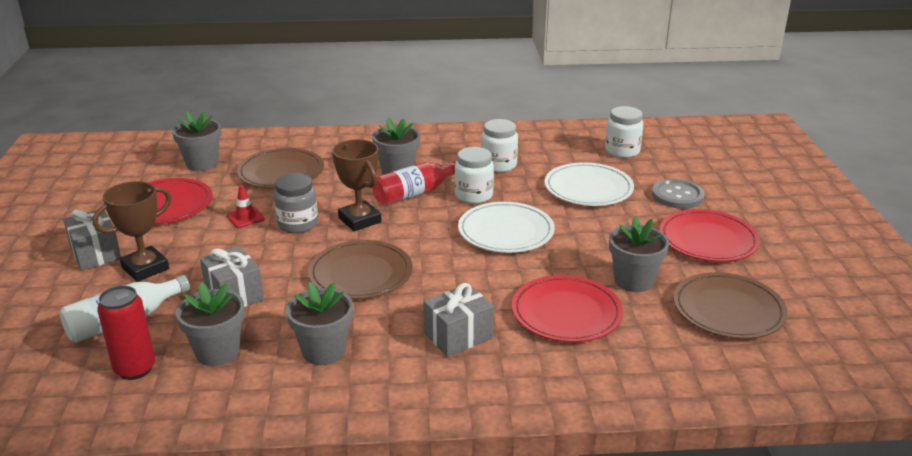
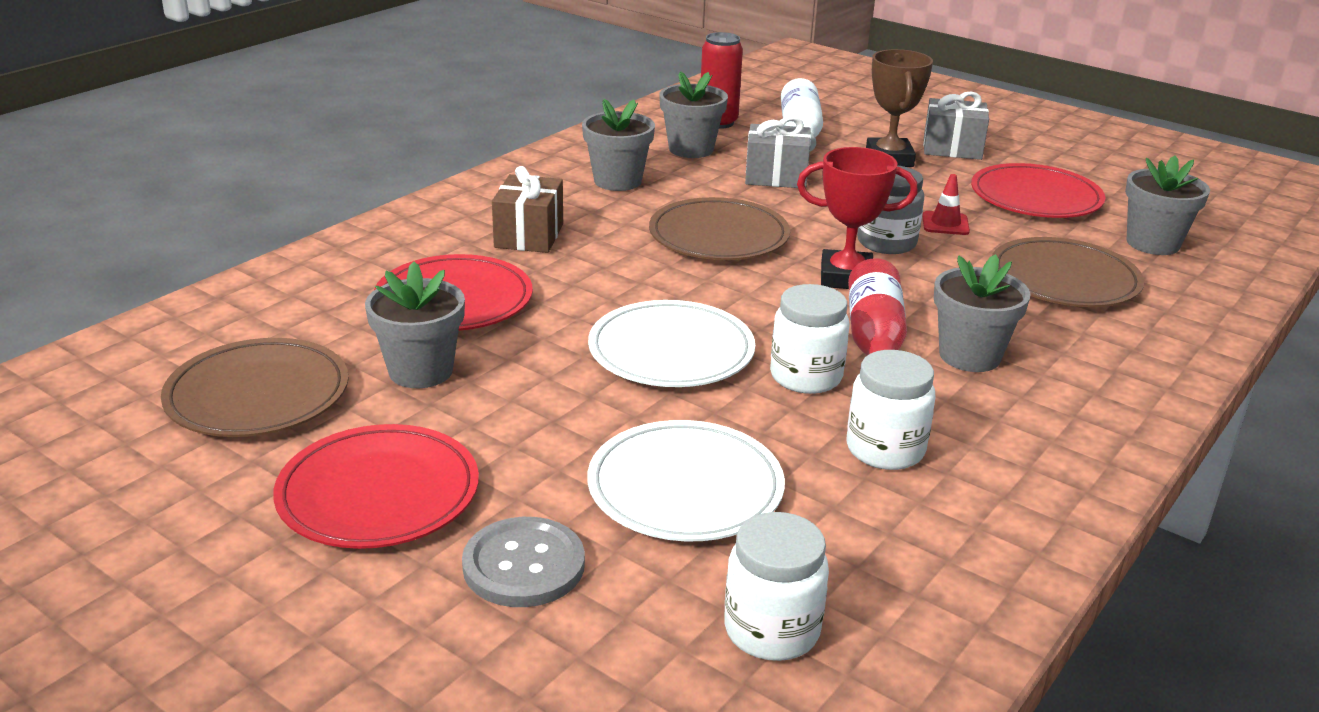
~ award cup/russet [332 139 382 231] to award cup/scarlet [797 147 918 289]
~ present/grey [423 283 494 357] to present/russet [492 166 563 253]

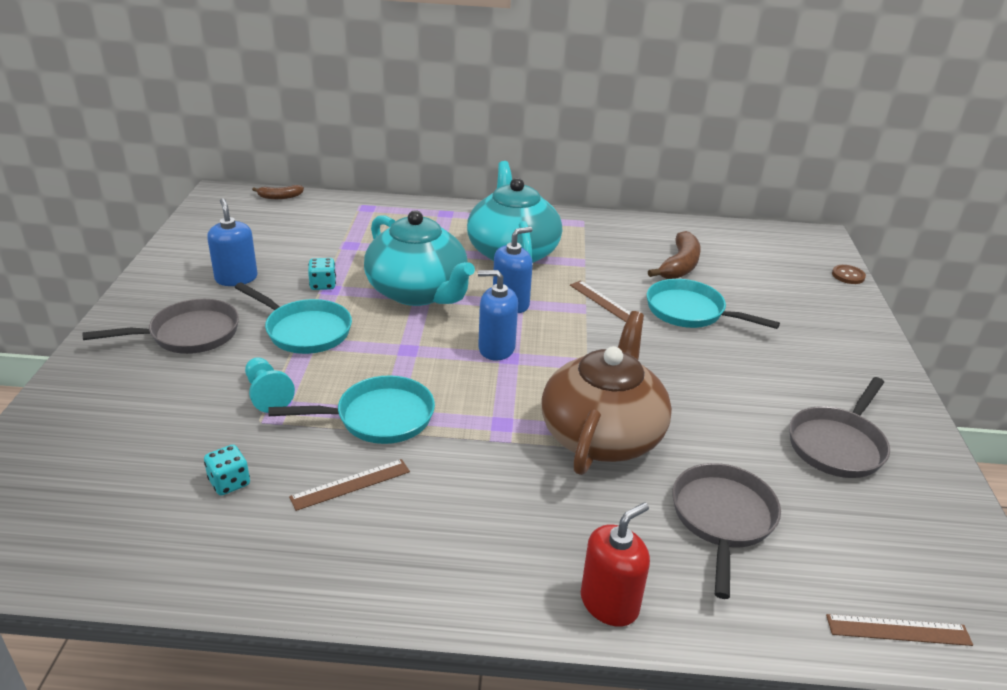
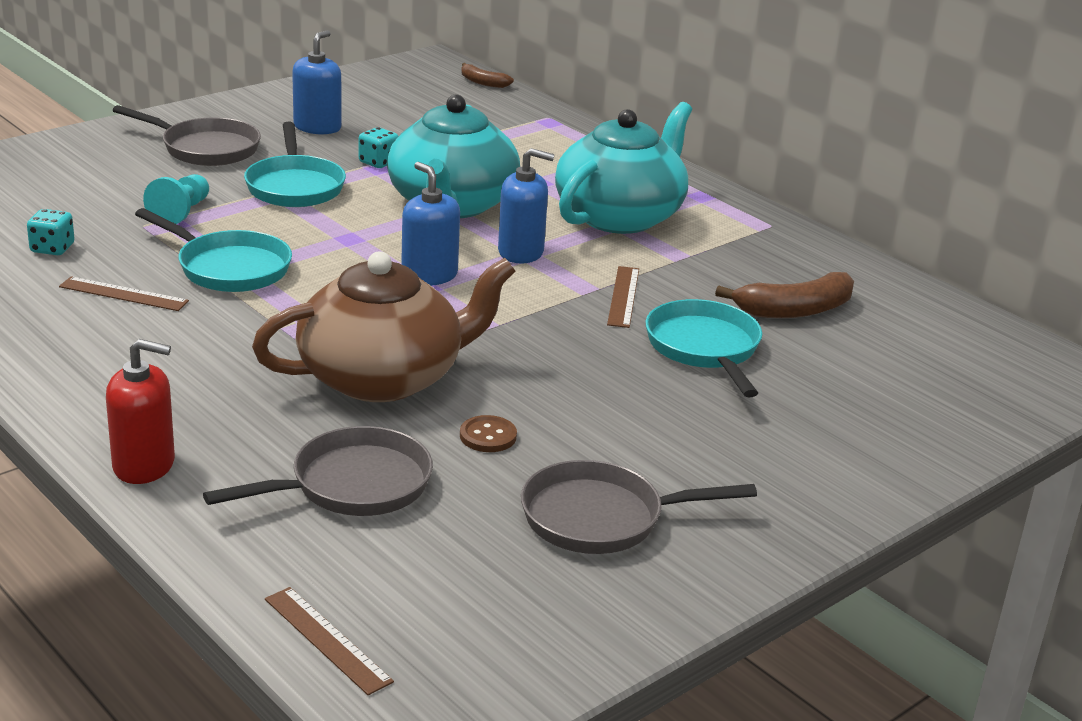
~ sewing button/russet [832 265 866 284] to [460 415 517 452]

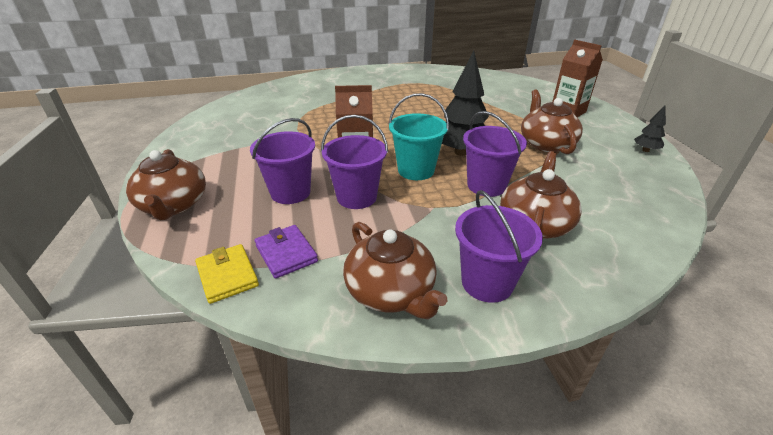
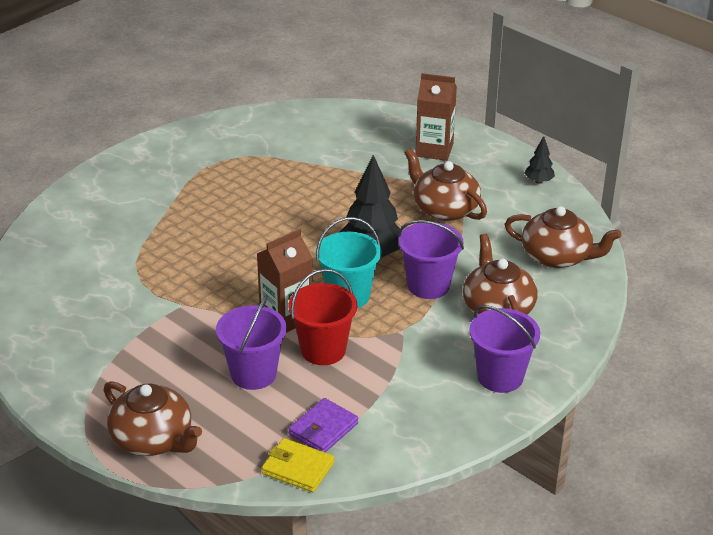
~ sand bucket/royal purple [321 115 388 209] to sand bucket/scarlet [288 269 357 365]
~ tea pot/russet [343 222 447 319] to [504 206 621 268]
~ billfold/royal purple [255 225 318 279] = [289 398 358 452] 75 degrees counterclockwise

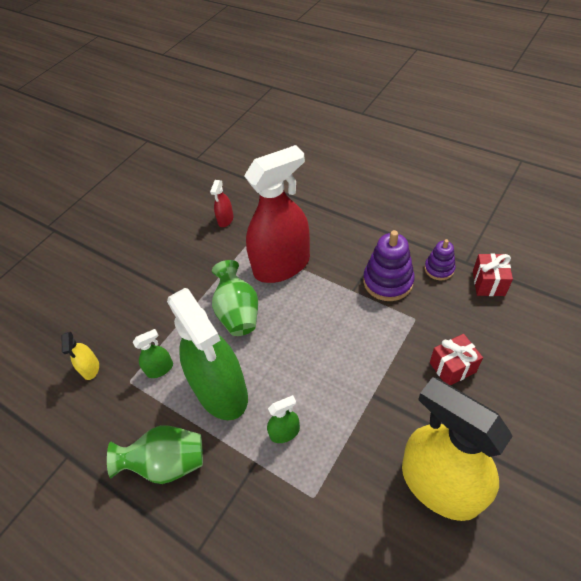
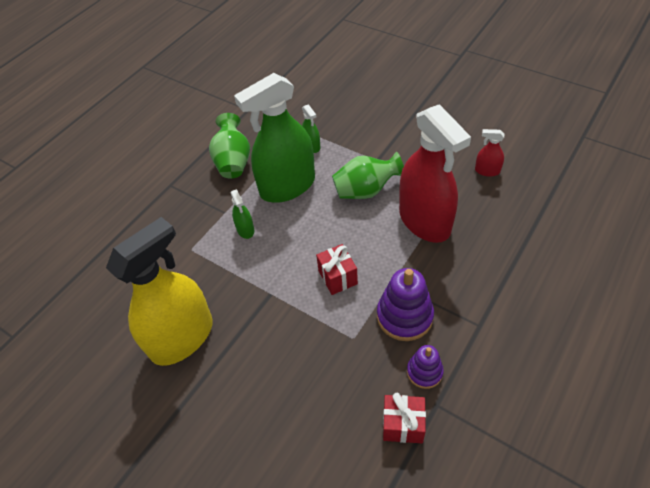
- spray cleaner/golden [61 332 99 380]
~ present/scarlet [430 334 483 385] to [316 244 358 295]

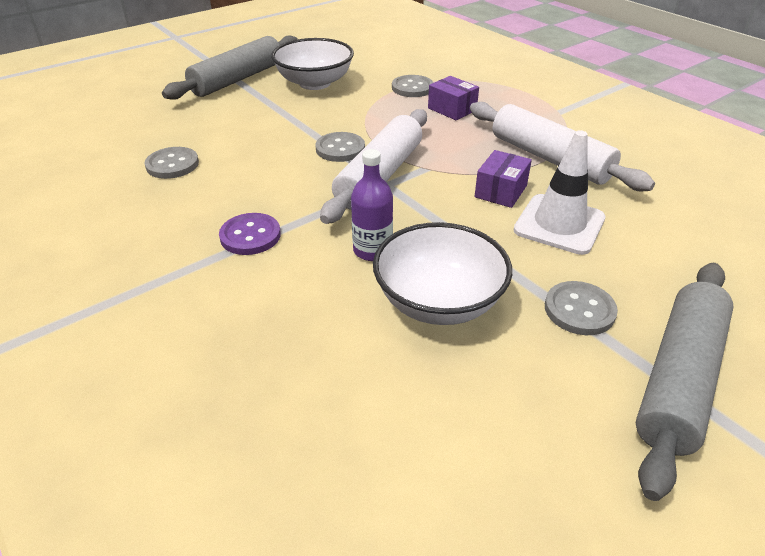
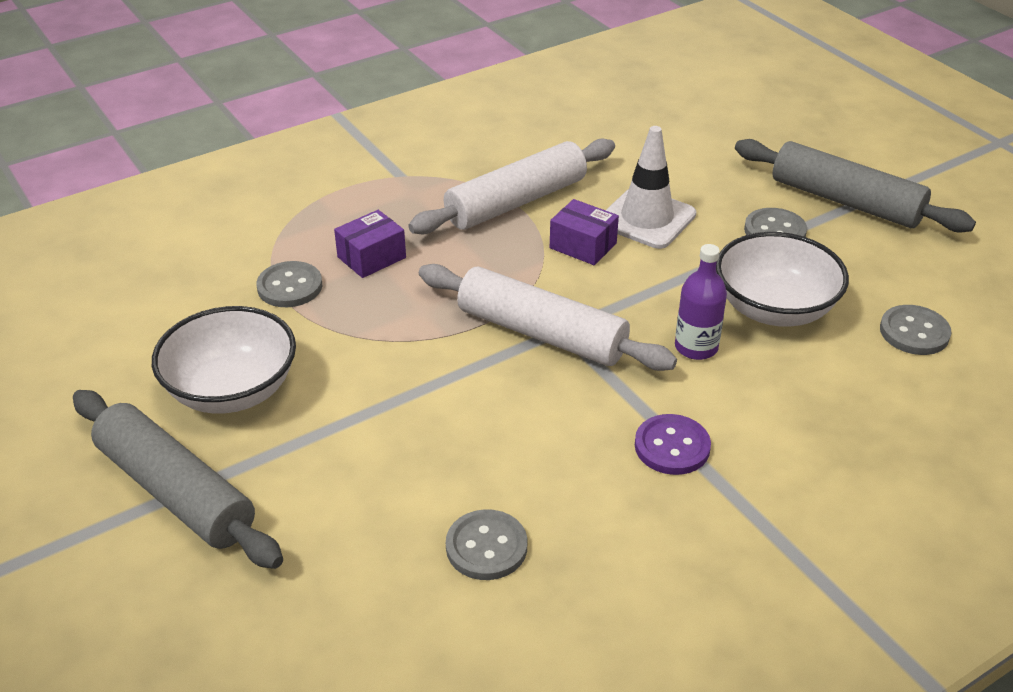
~ sewing button/grey [316 132 365 162] to [880 305 951 355]

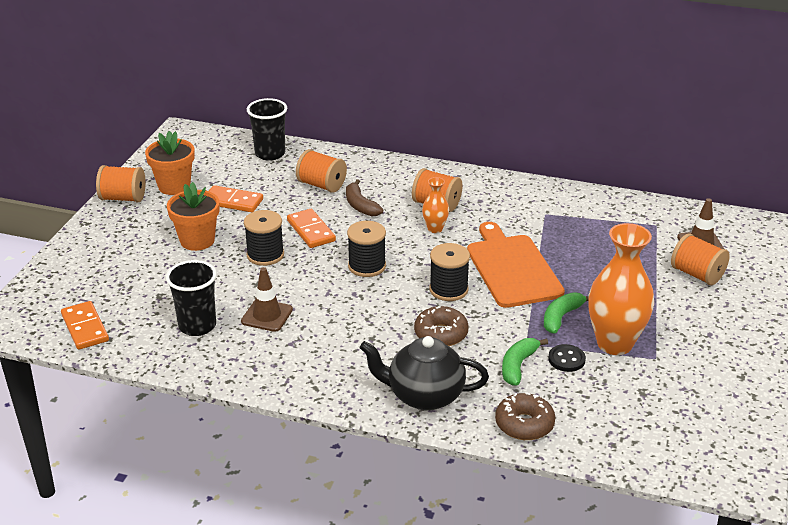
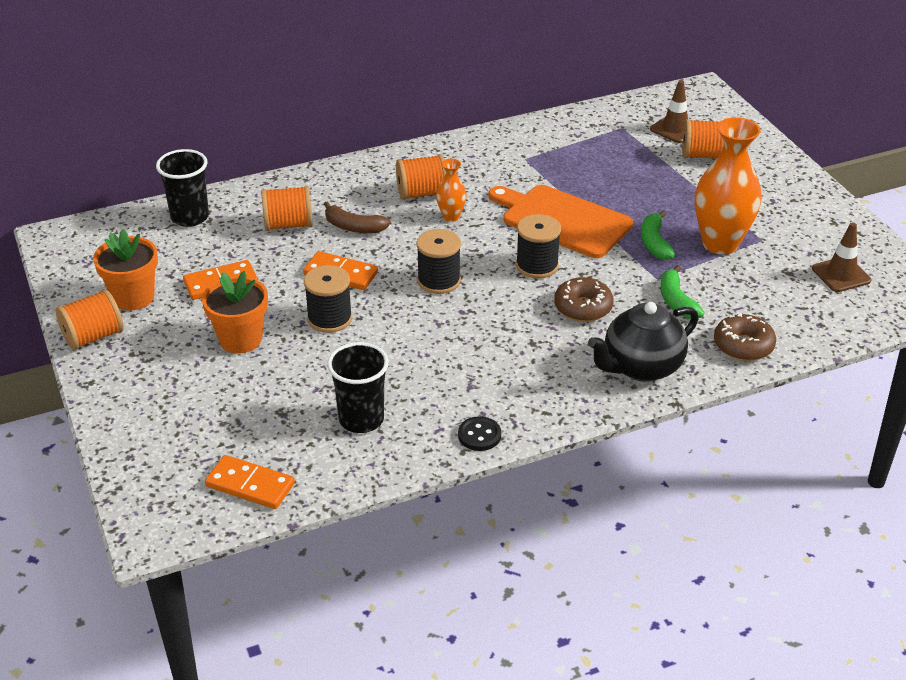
~ traffic cone/russet [241 267 293 332] to [812 222 871 292]
~ sewing button/black [548 344 586 372] to [458 416 501 451]

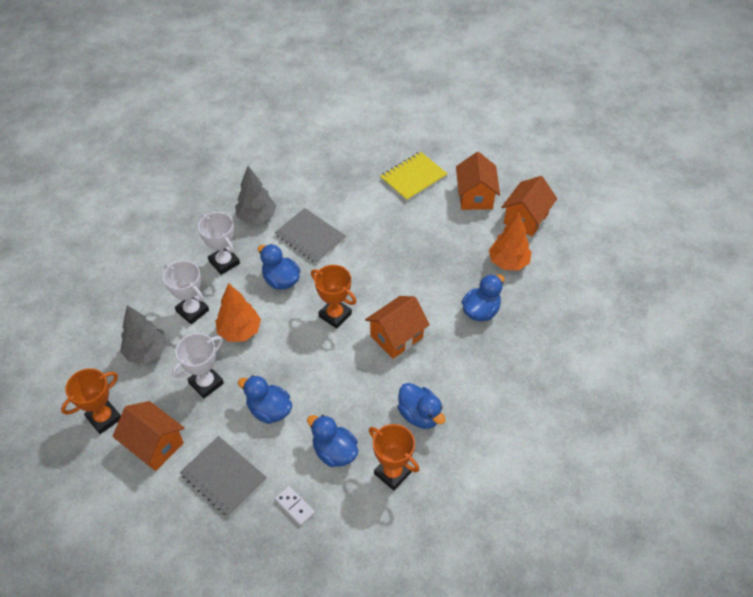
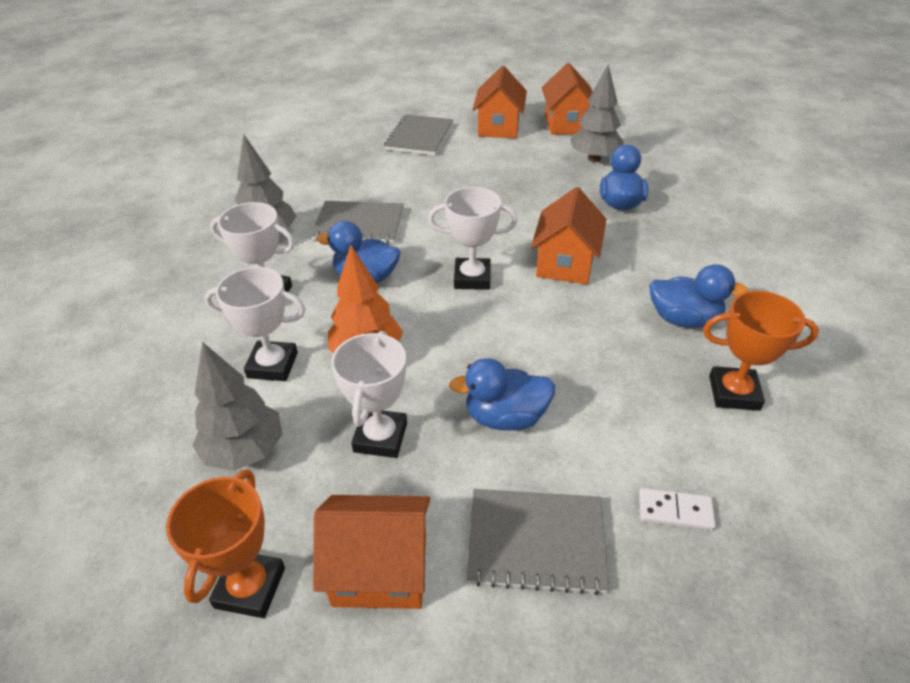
~ exercise book/golden [380 152 448 201] to exercise book/grey [384 114 453 155]
~ house/orange [456 152 500 210] = [472 66 527 138] 45 degrees clockwise
~ tree/orange [489 212 532 271] to tree/grey [570 64 624 162]
~ award cup/orange [311 265 356 329] to award cup/snow-white [428 187 518 290]
- duck/royal blue [307 415 358 467]

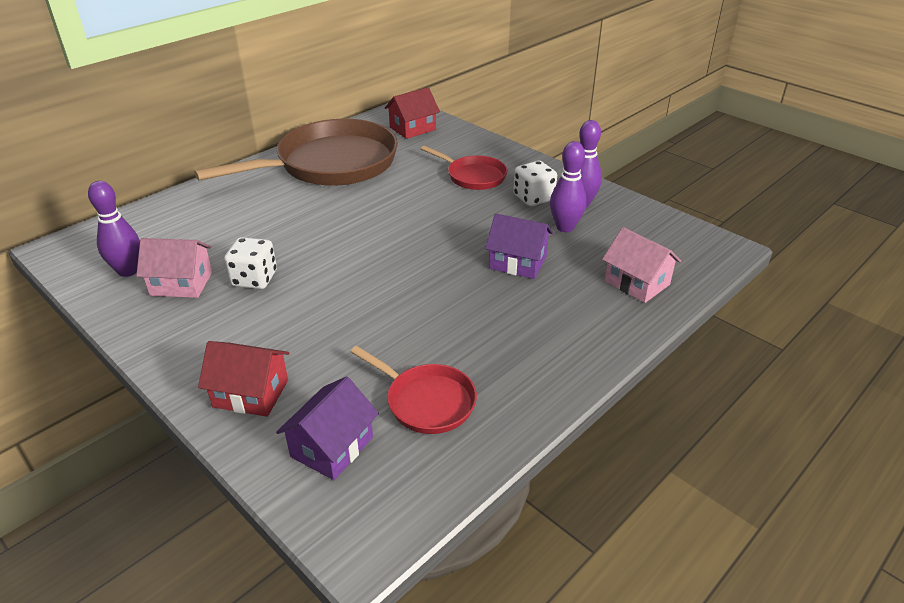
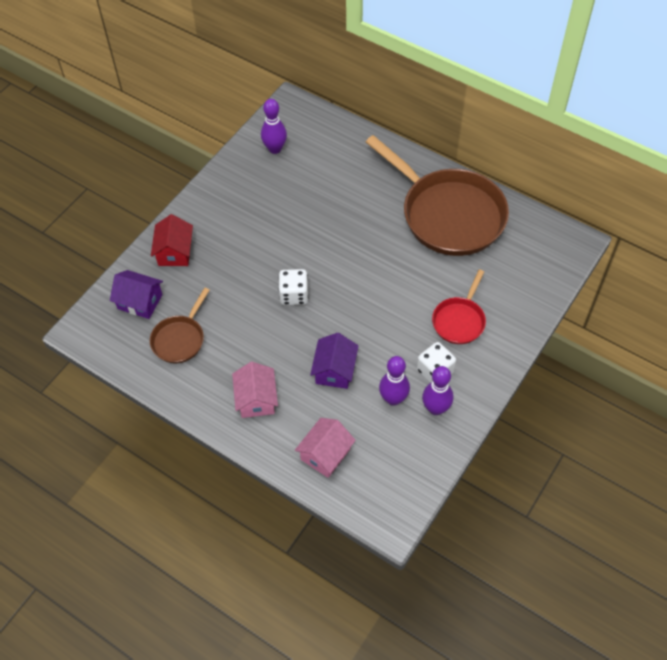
- house/scarlet [385 87 440 139]
~ die/snow-white [224 237 277 289] to [279 269 308 305]
~ house/rose-pink [136 238 212 298] to [232 362 278 418]
~ skillet/scarlet [350 346 477 434] to skillet/russet [150 288 210 363]

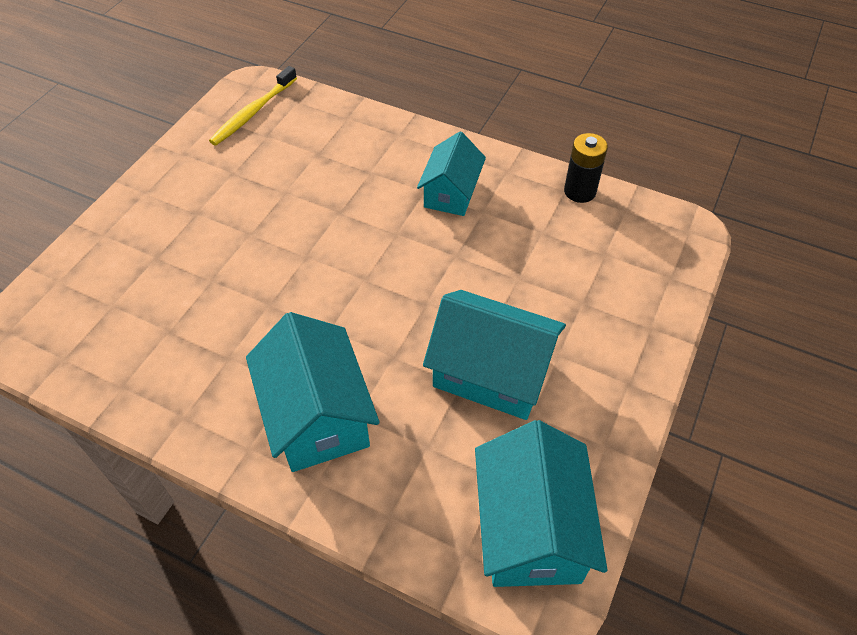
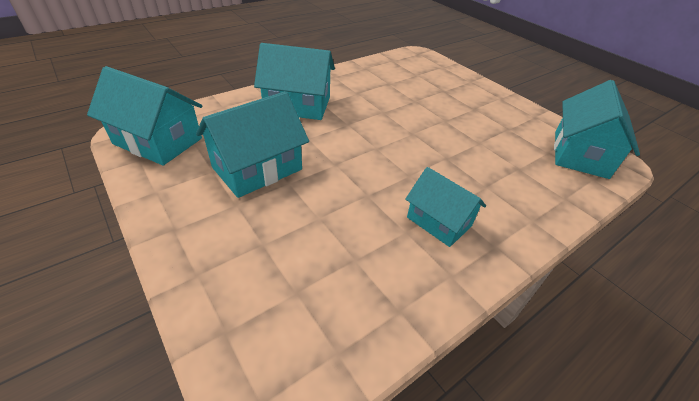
~ dental brush/golden [209 66 297 145] to house/turquoise [554 80 640 179]
- AA battery/black [564 133 608 203]

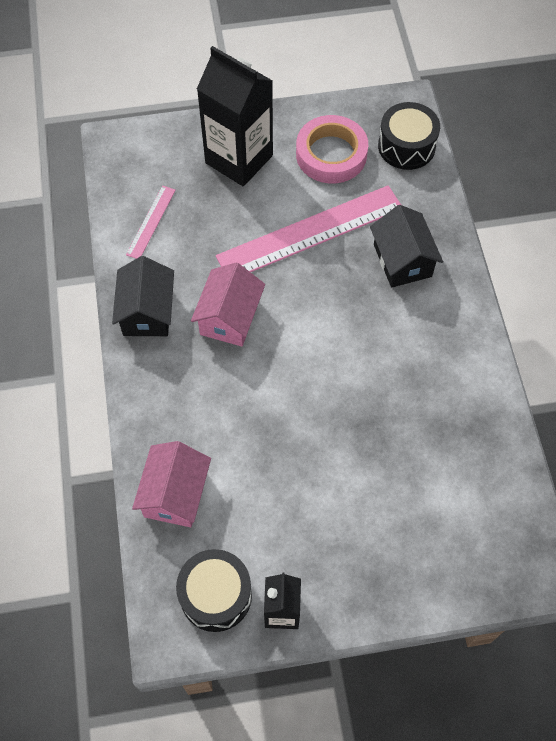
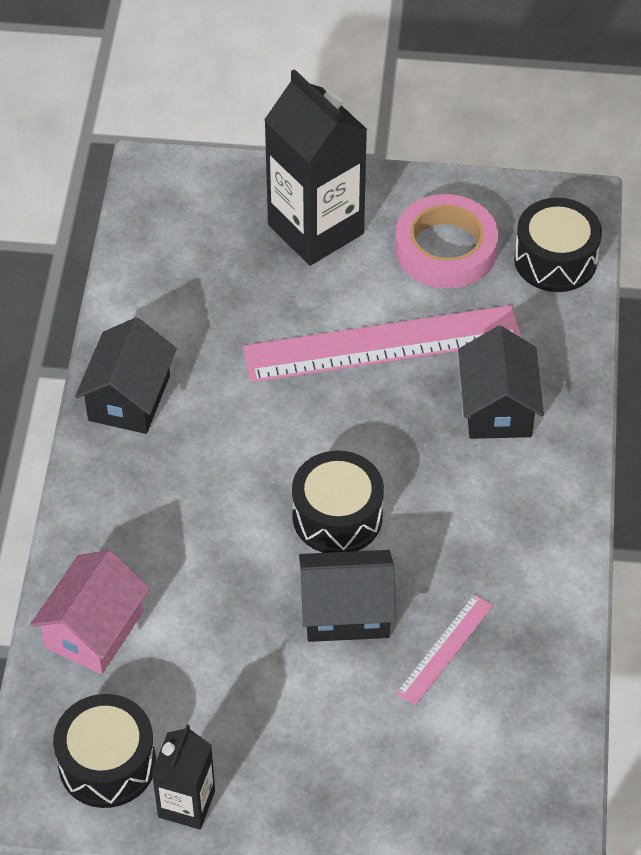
~ straightedge/rose-pink [126 186 176 259] to [396 594 493 705]
- house/rose-pink [191 262 265 347]
+ toy drum/black [292 451 384 553]
+ house/black [299 550 396 642]

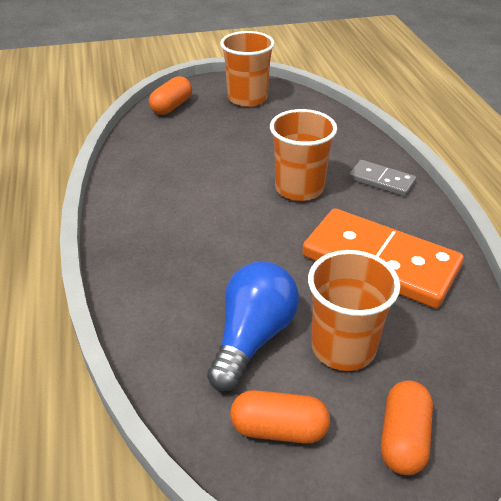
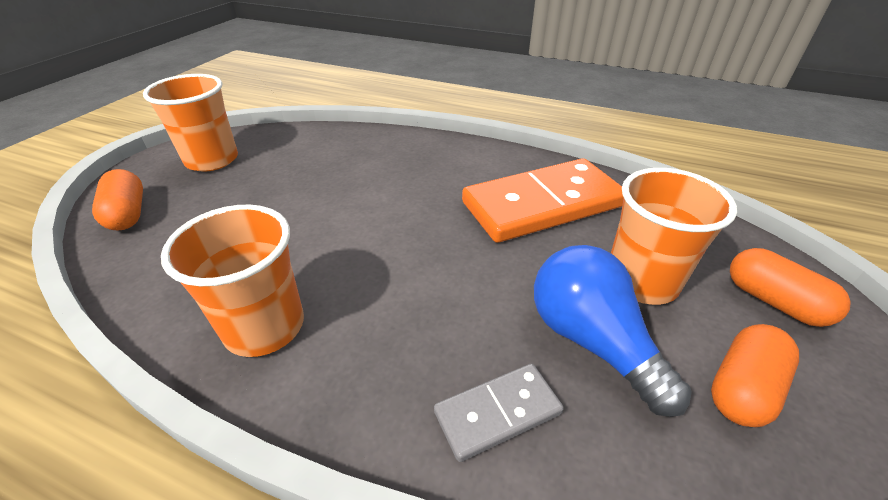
~ beaker/orange [270 109 337 201] to [161 204 304 357]
~ domino/grey [349 160 416 196] to [434 364 564 462]

